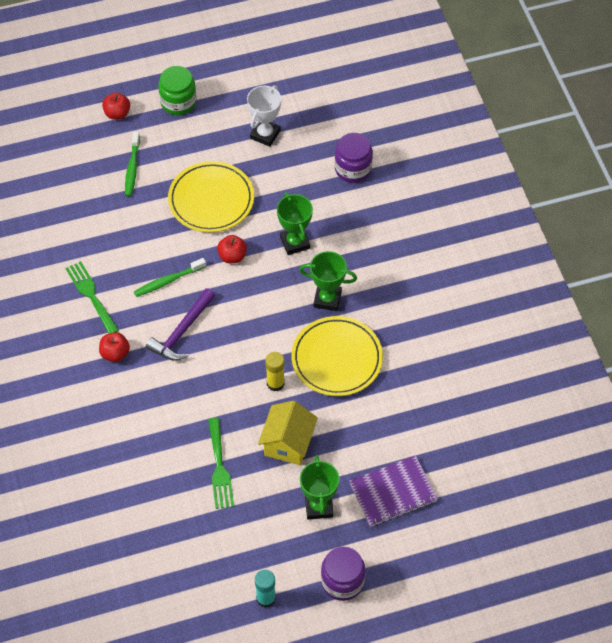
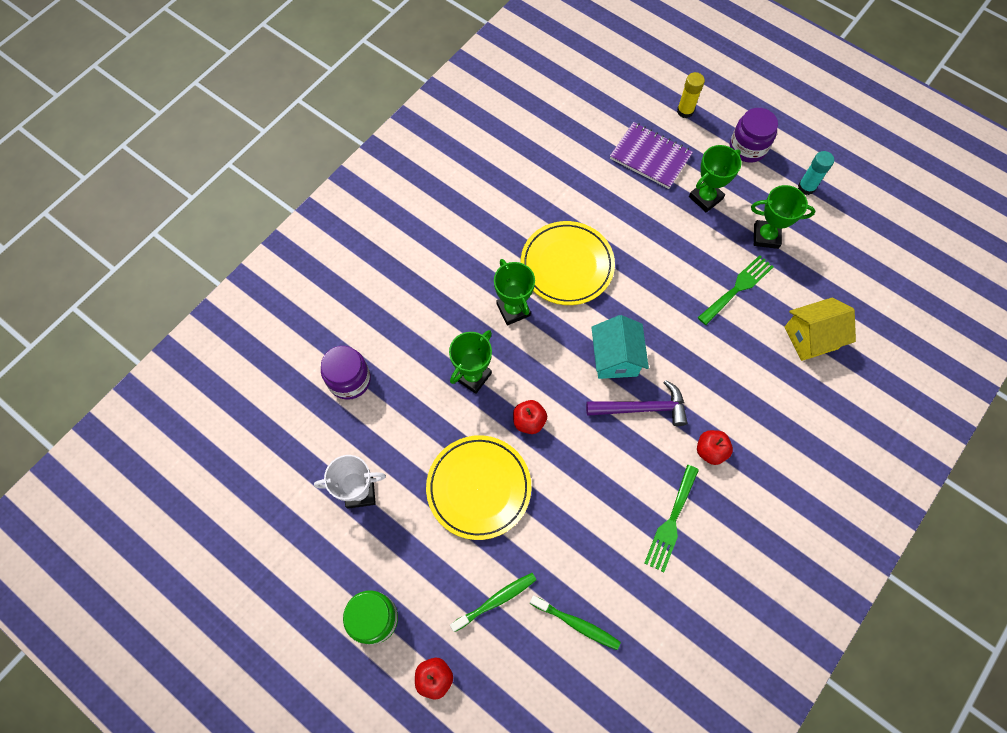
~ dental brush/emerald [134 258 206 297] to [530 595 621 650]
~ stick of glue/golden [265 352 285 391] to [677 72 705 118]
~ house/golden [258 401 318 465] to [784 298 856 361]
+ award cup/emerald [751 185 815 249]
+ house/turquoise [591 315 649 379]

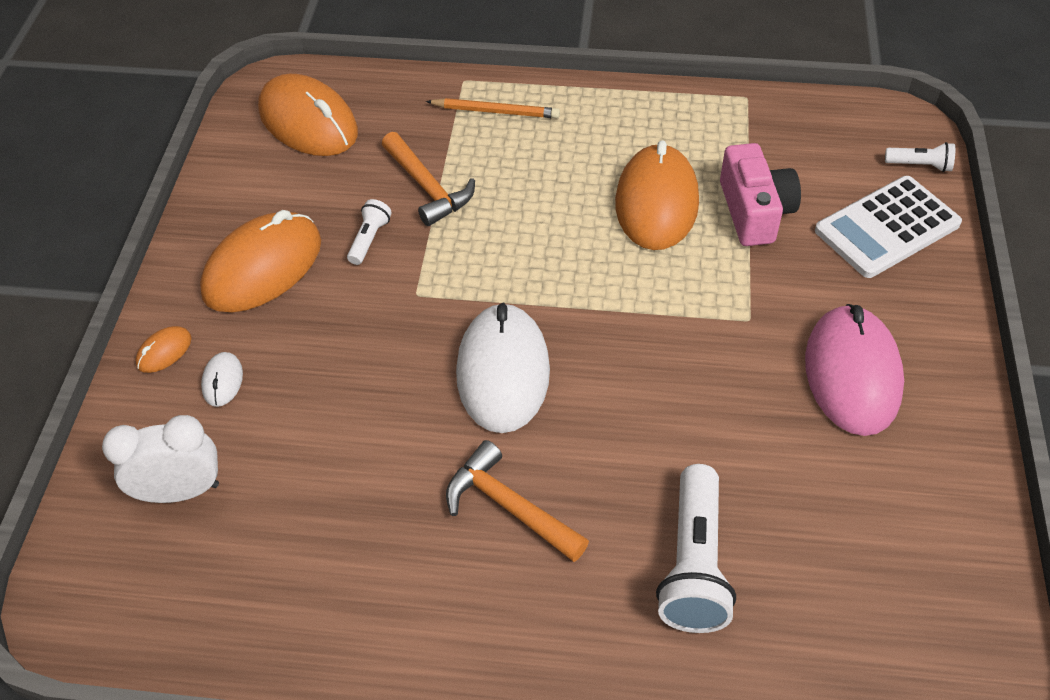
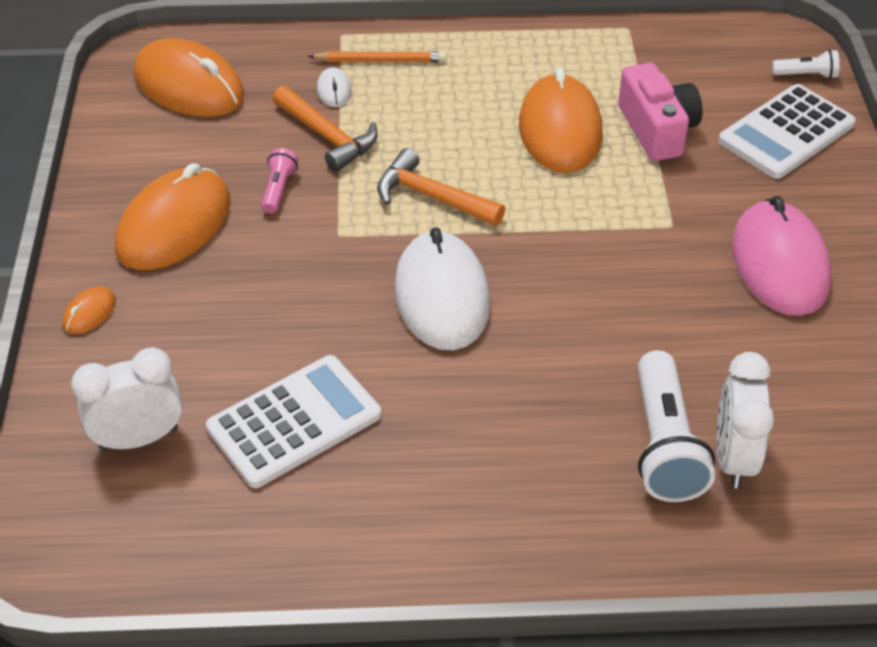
~ torch/snow-white [347 199 392 265] to torch/rose-pink [261 148 298 214]
~ PC mouse/snow-white [201 352 243 407] to [317 67 351 107]
~ carpenter's hammer/orange [446 440 589 562] to [377 148 505 226]
+ bedside clock/snow-white [717 352 774 489]
+ pocket calculator/snow-white [206 355 381 488]

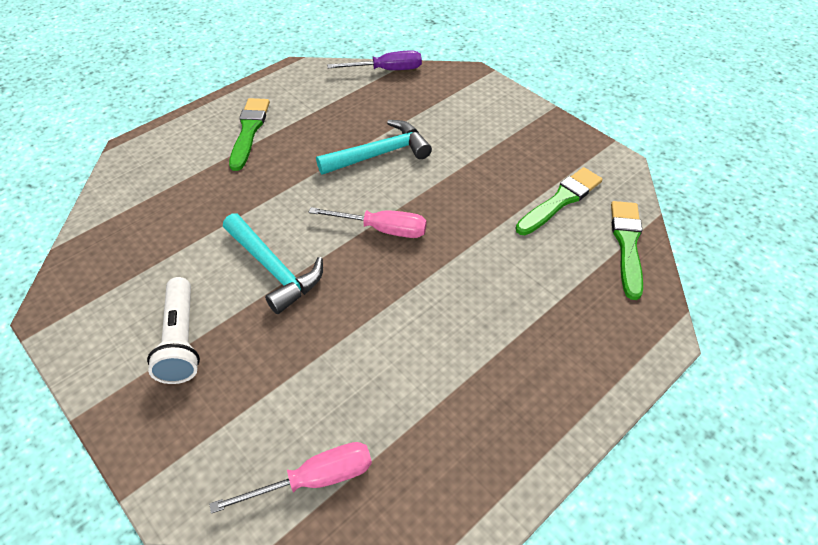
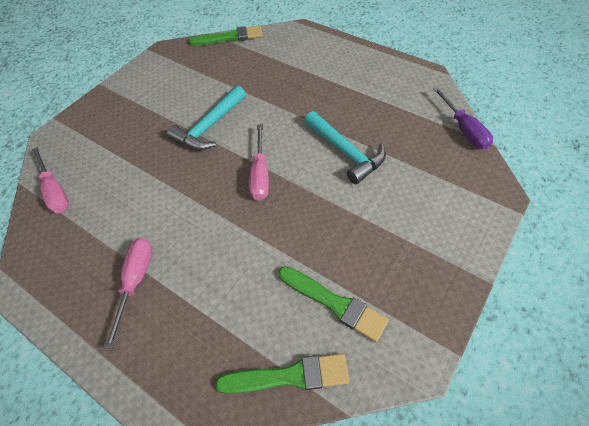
~ paintbrush/emerald [229 98 270 171] to [189 26 263 46]
- torch/snow-white [147 277 200 384]
+ screwdriver/rose-pink [104 238 152 350]

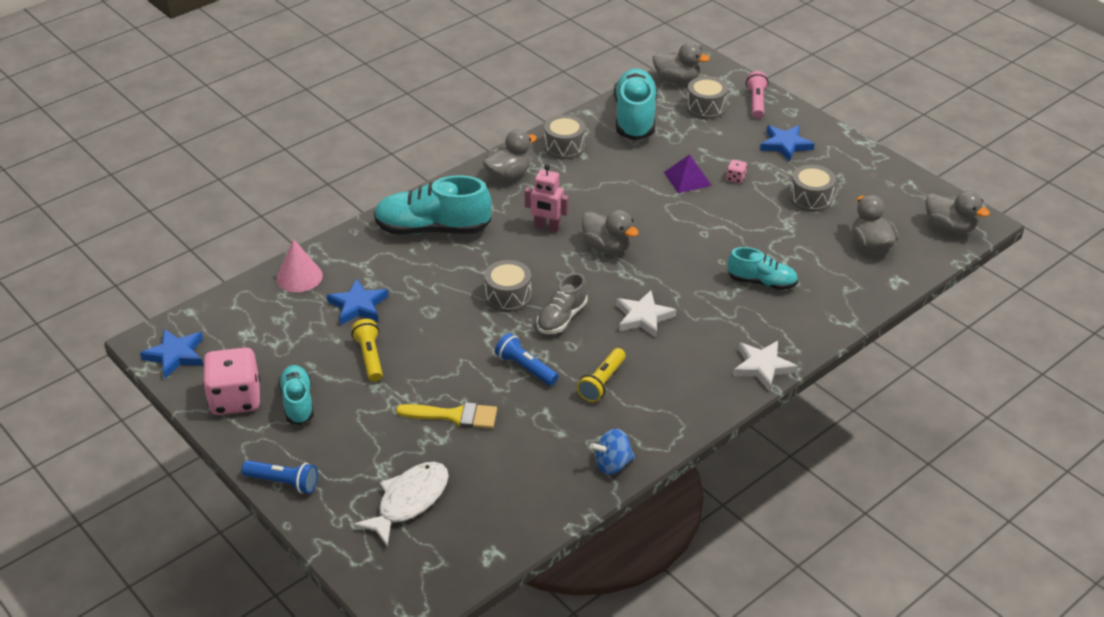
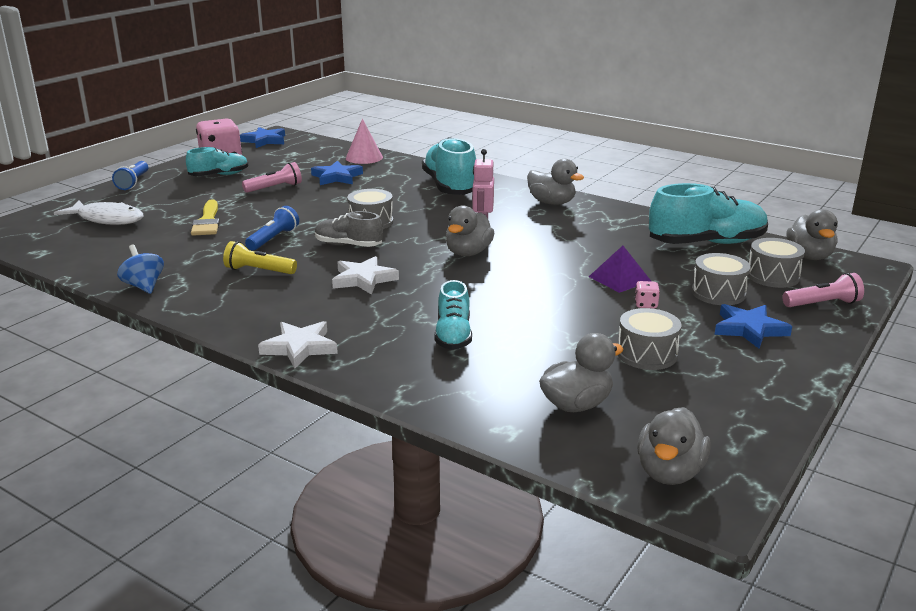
~ toy drum/grey [544 115 585 159] to [692 253 751 305]
~ torch/golden [351 319 383 382] to torch/rose-pink [242 162 302 193]

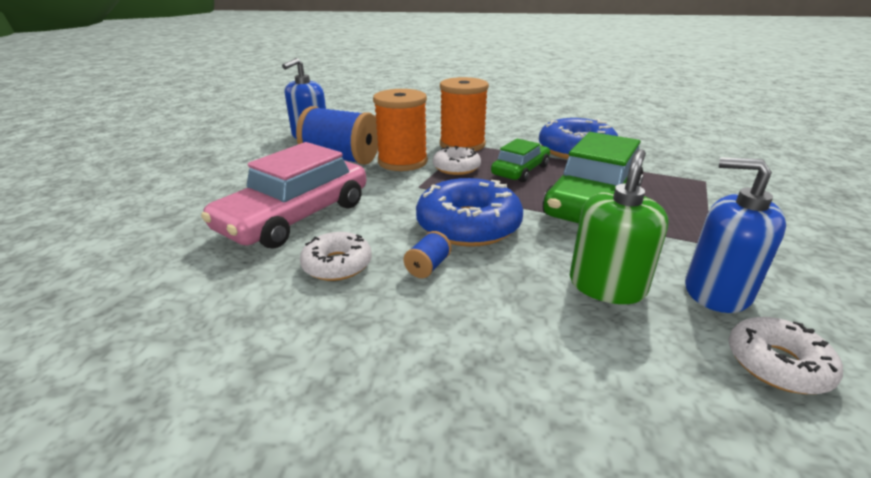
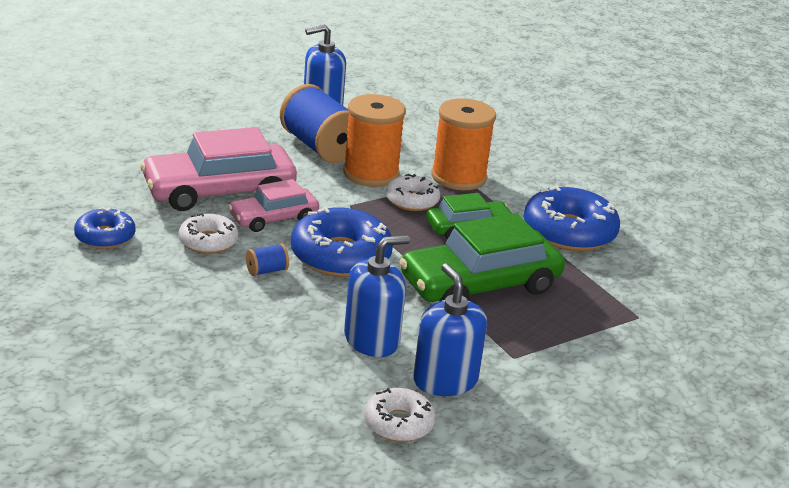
~ soap pump/emerald [570 149 668 304] to soap pump/royal blue [344 236 410 357]
+ car/rose-pink [228 179 319 232]
+ donut/royal blue [74 207 136 249]

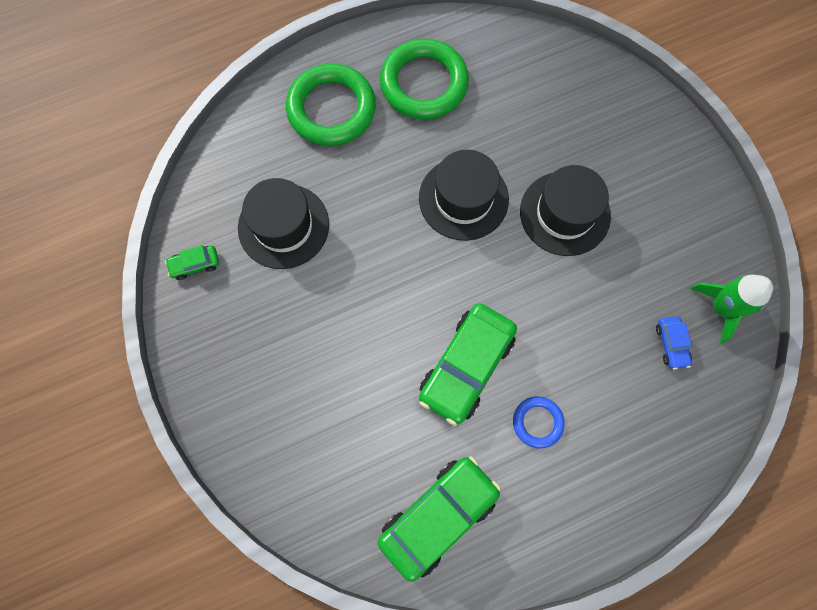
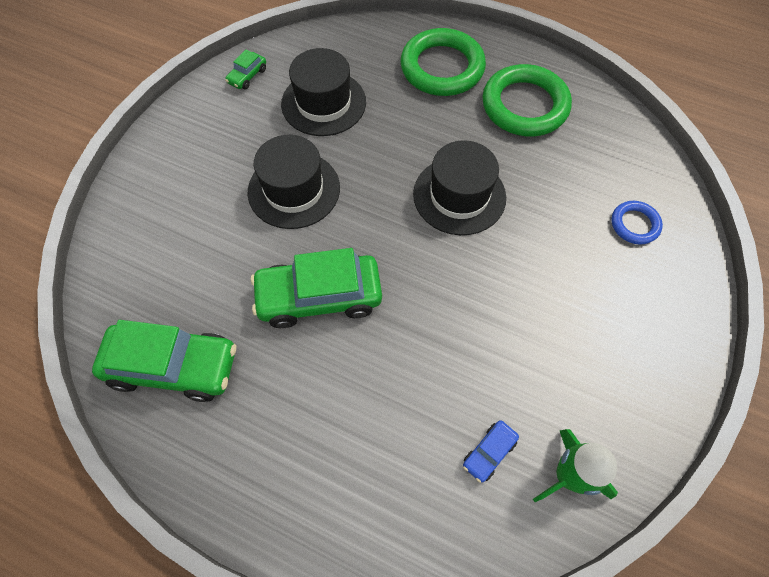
~ tall hat/black [520 165 611 256] to [248 135 340 229]
~ car/emerald [165 245 219 280] = [225 49 266 90] 90 degrees counterclockwise
~ torus/royal blue [513 396 565 448] to [611 201 663 245]

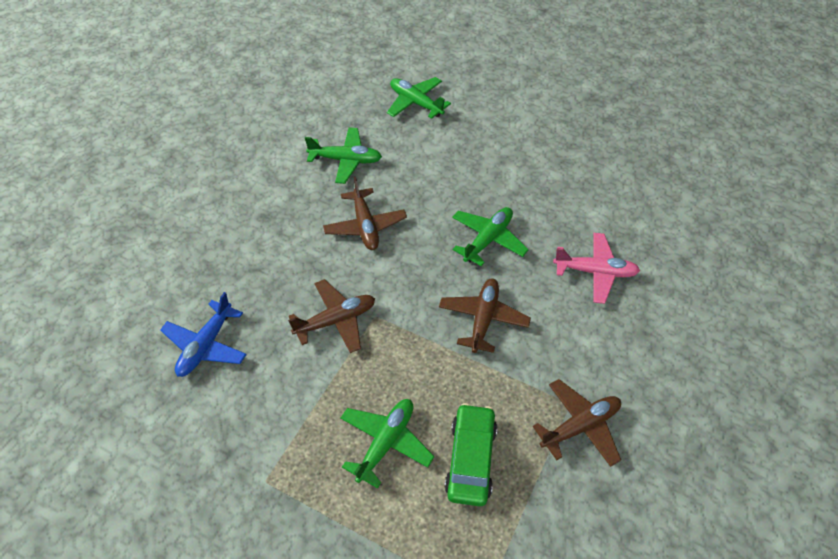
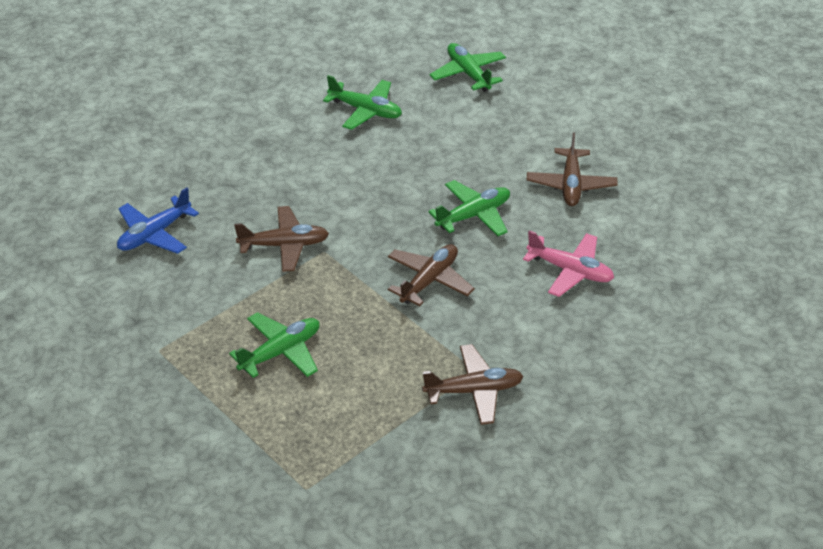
~ aeroplane/russet [323 177 407 250] to [527 132 618 206]
- car/emerald [445 403 497 506]

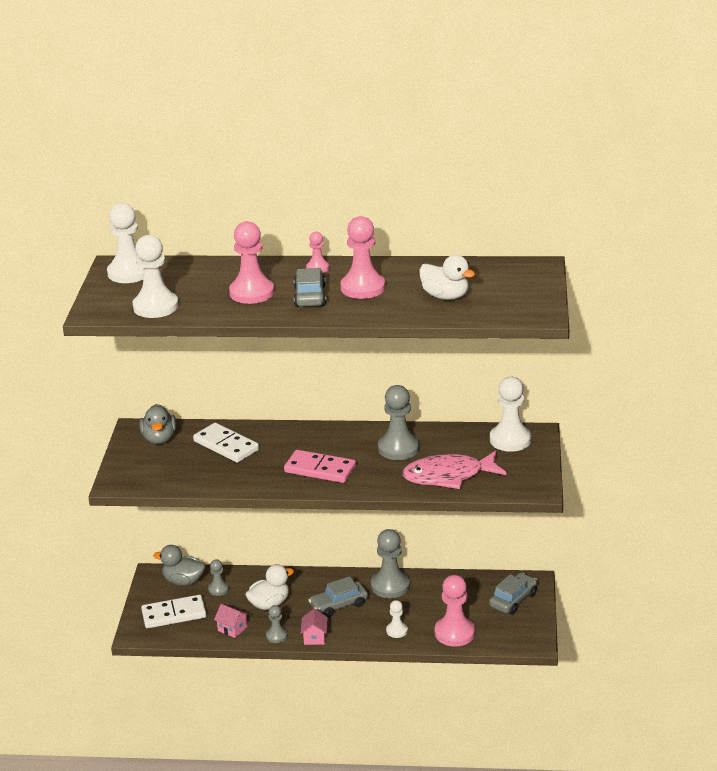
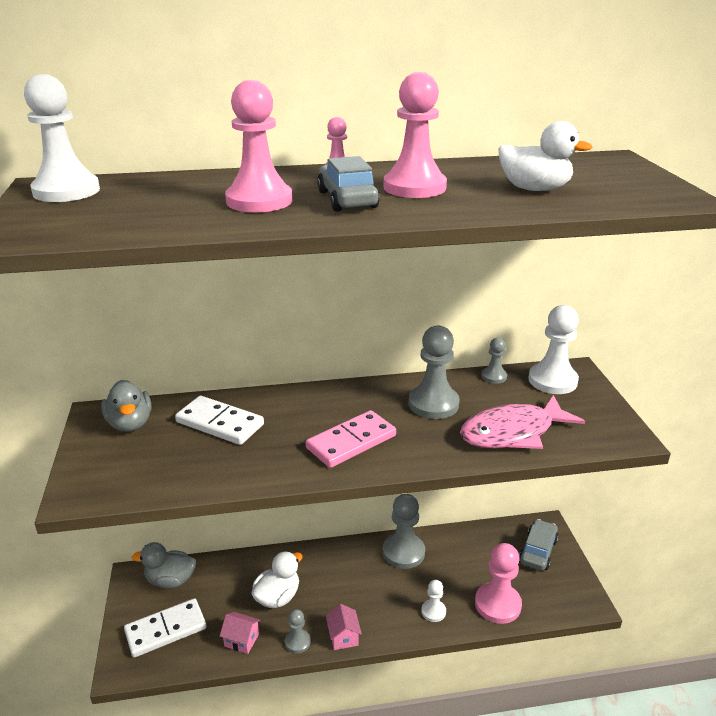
- chess pawn/snow-white [133 235 178 318]
~ domino/rose-pink [284 450 356 483] = [306 410 396 468] 45 degrees counterclockwise
~ chess pawn/grey [208 559 229 596] to [481 338 507 384]
- car/grey [308 576 368 617]

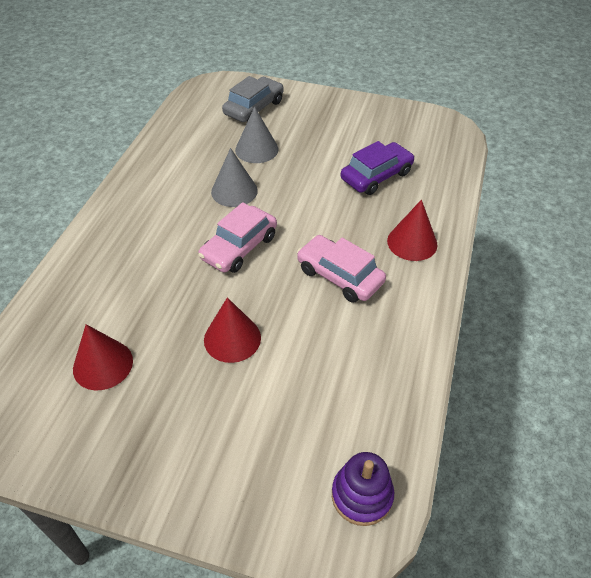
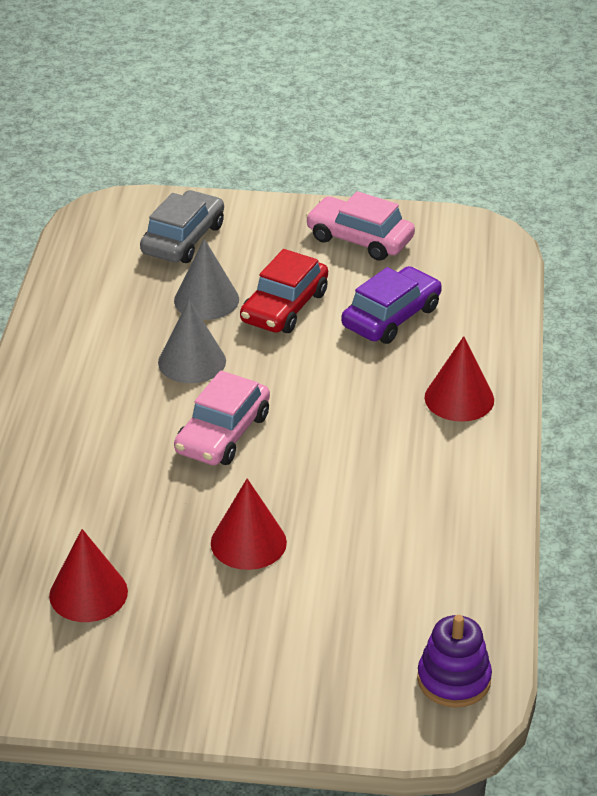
~ car/rose-pink [297 235 386 303] to [306 191 415 261]
+ car/scarlet [240 249 328 333]

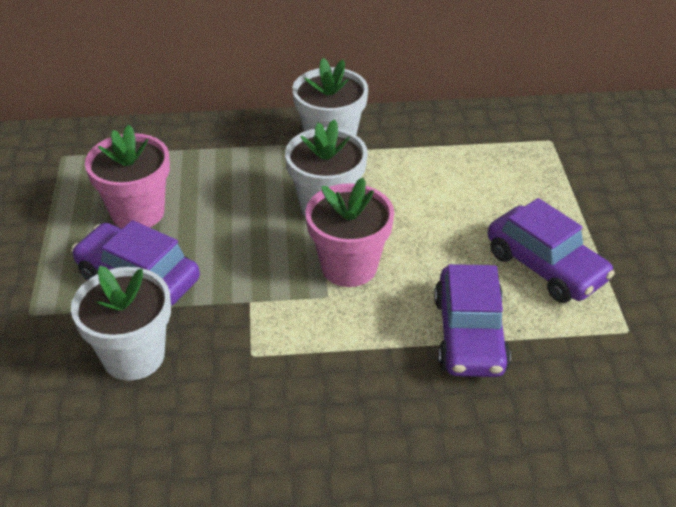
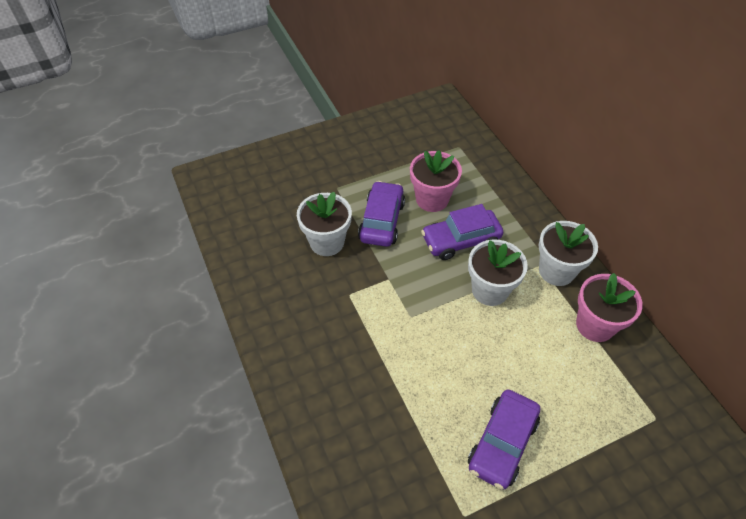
~ plant pot/rose-pink [306 178 394 287] to [576 273 642 342]
~ car/royal purple [434 264 511 377] to [421 204 503 260]

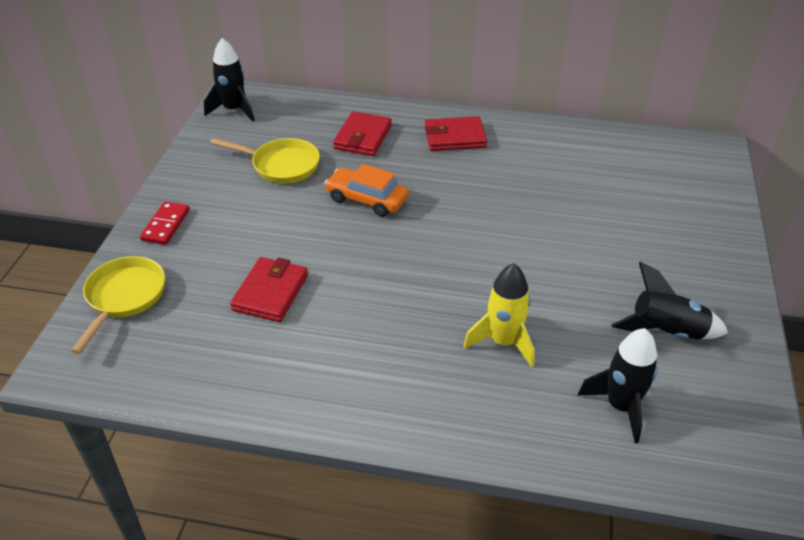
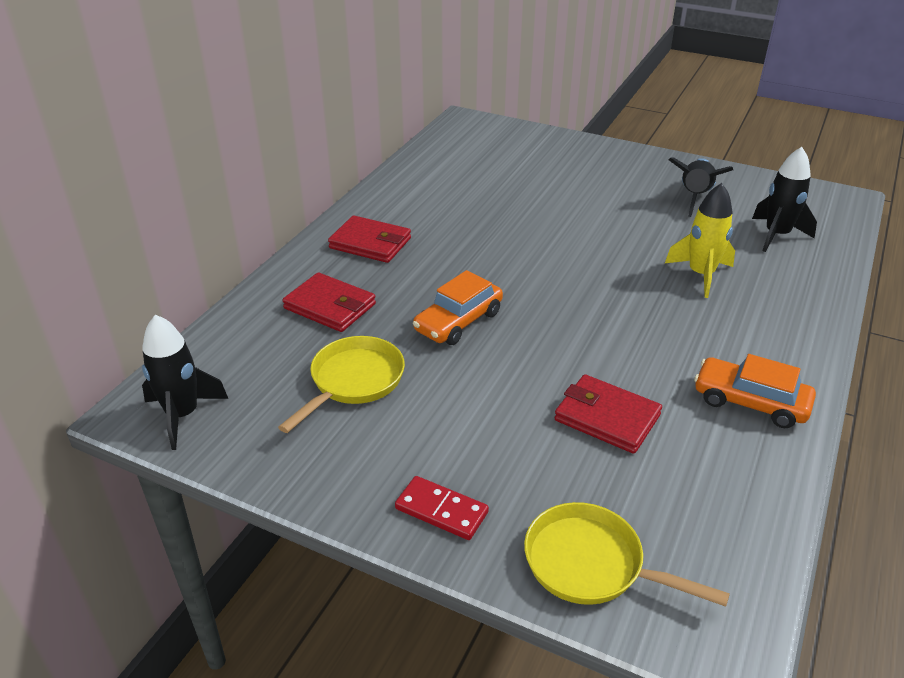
~ billfold/scarlet [425 116 487 151] = [328 215 411 263] 75 degrees counterclockwise
+ car/orange [694 354 816 428]

